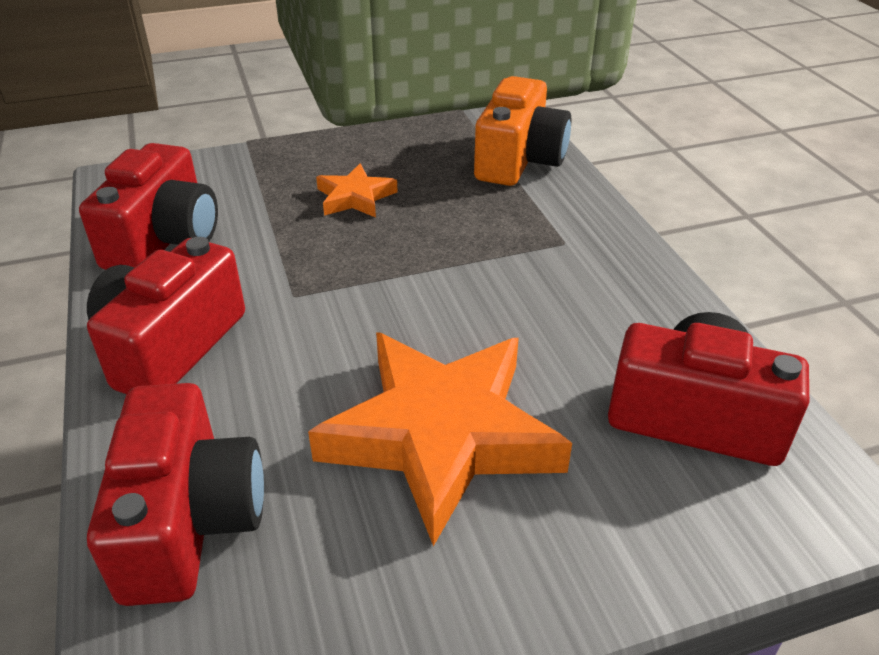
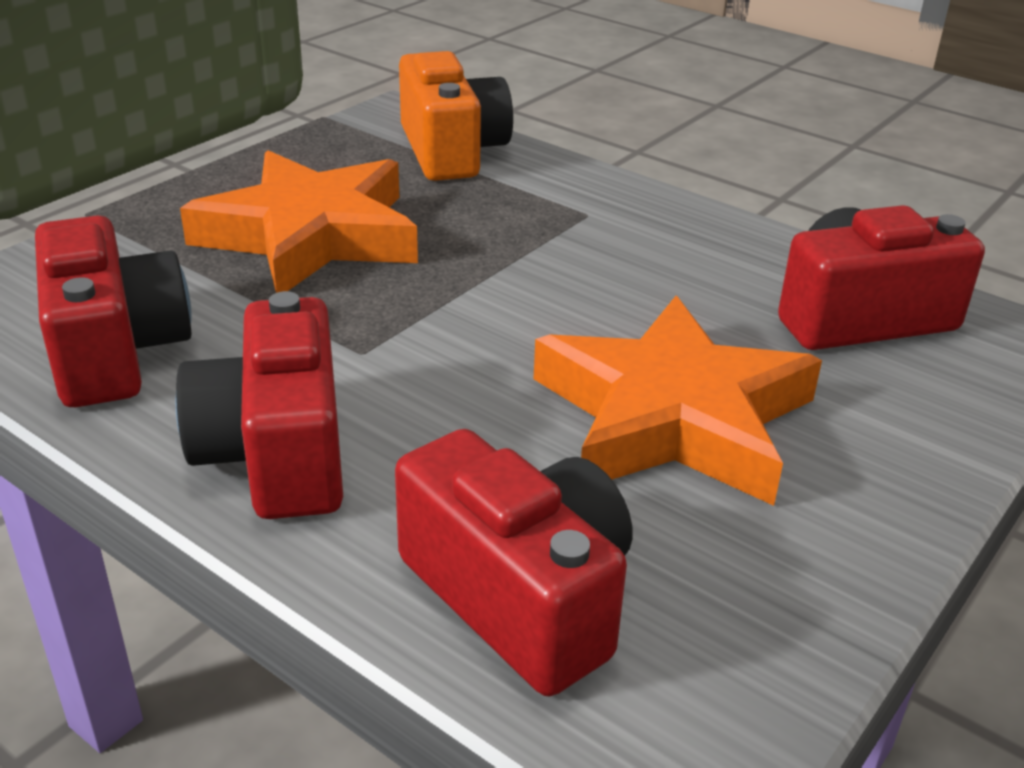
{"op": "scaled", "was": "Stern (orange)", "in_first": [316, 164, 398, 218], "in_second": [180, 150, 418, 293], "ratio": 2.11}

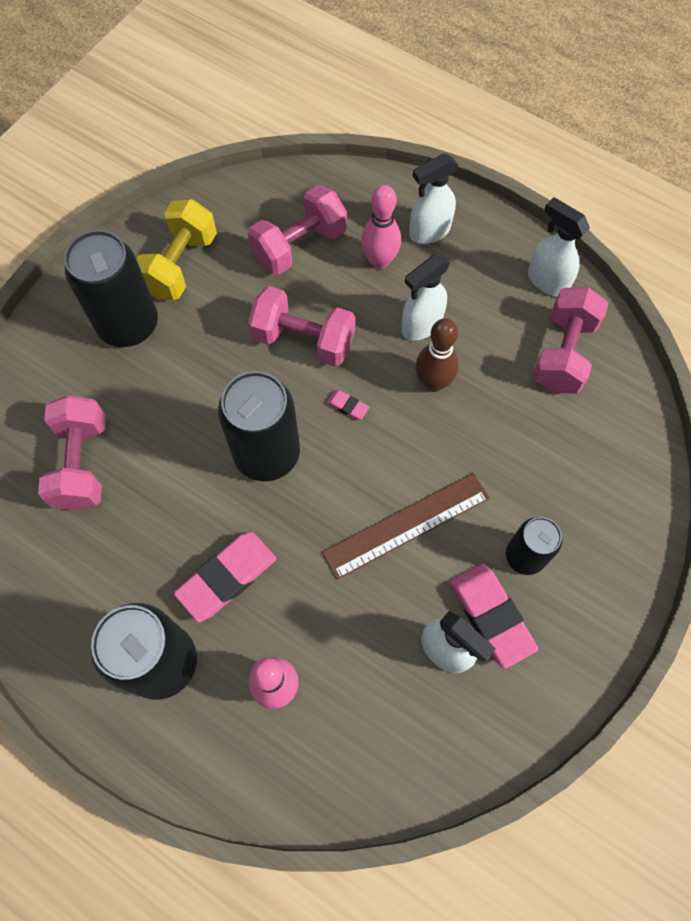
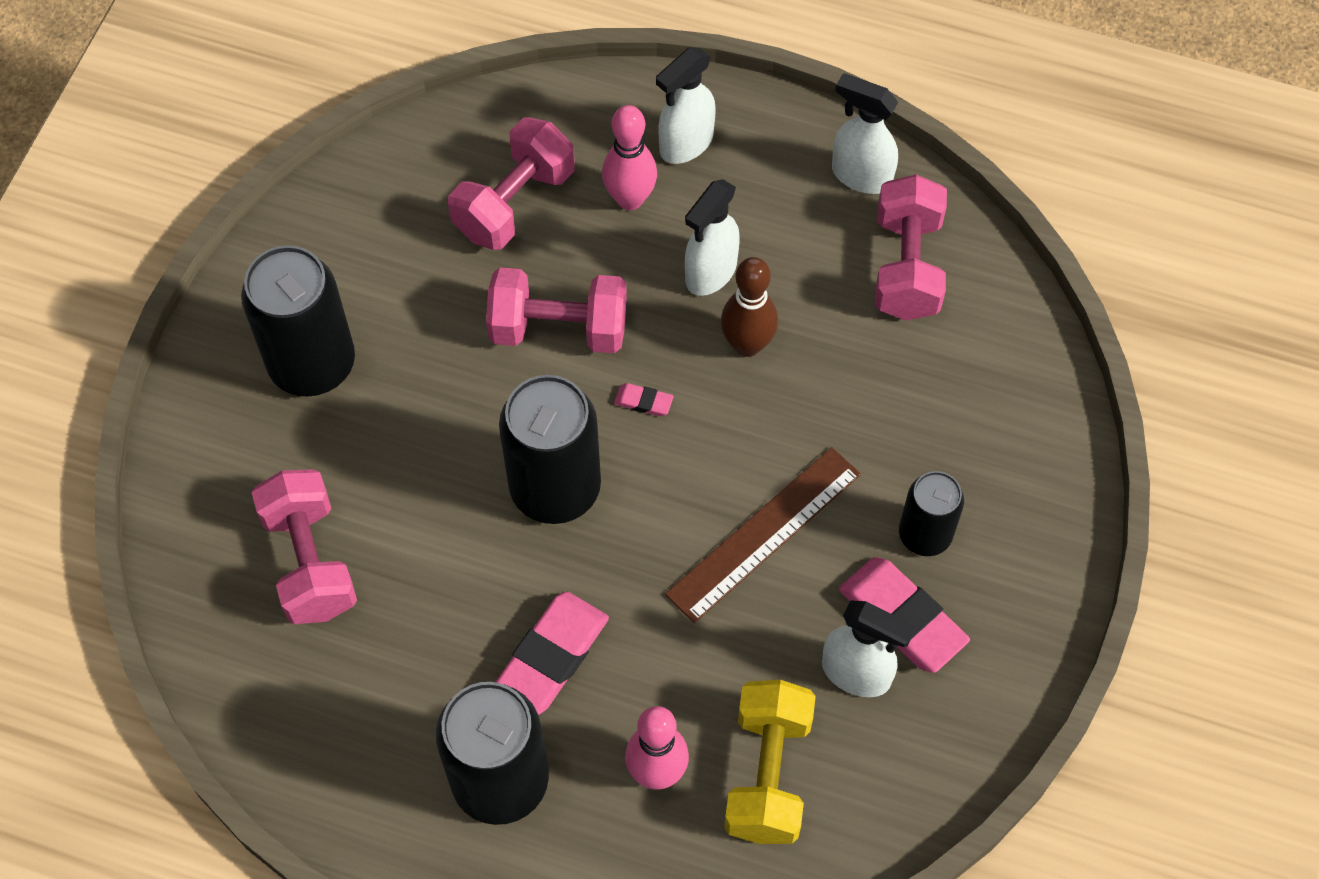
{"op": "shifted", "was": "Hantel (gelb)", "in_first": [136, 199, 217, 300], "in_second": [724, 680, 816, 844]}

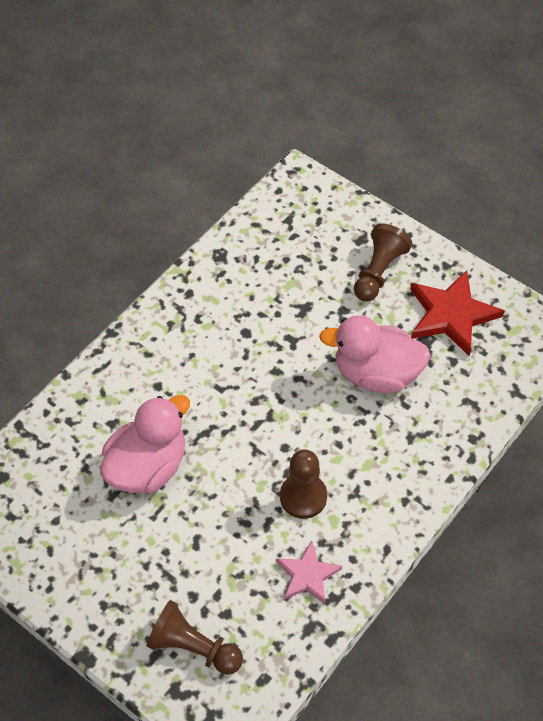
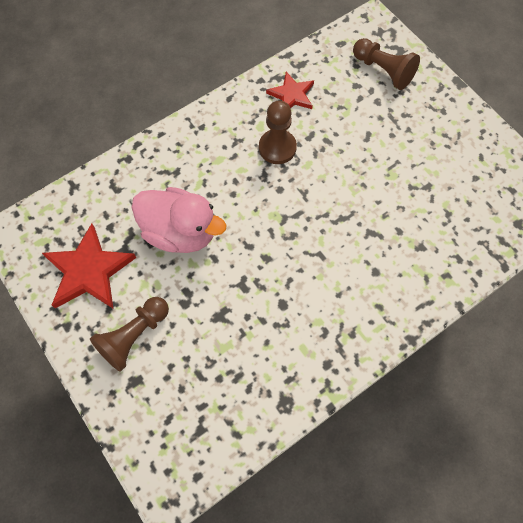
{"op": "gone", "was": "Ente (rosa)", "in_first": [100, 395, 190, 493]}
{"op": "repainted", "was": "Stern (rosa)", "now": "Stern (rot)", "in_first": [276, 540, 342, 605], "in_second": [266, 72, 314, 109]}

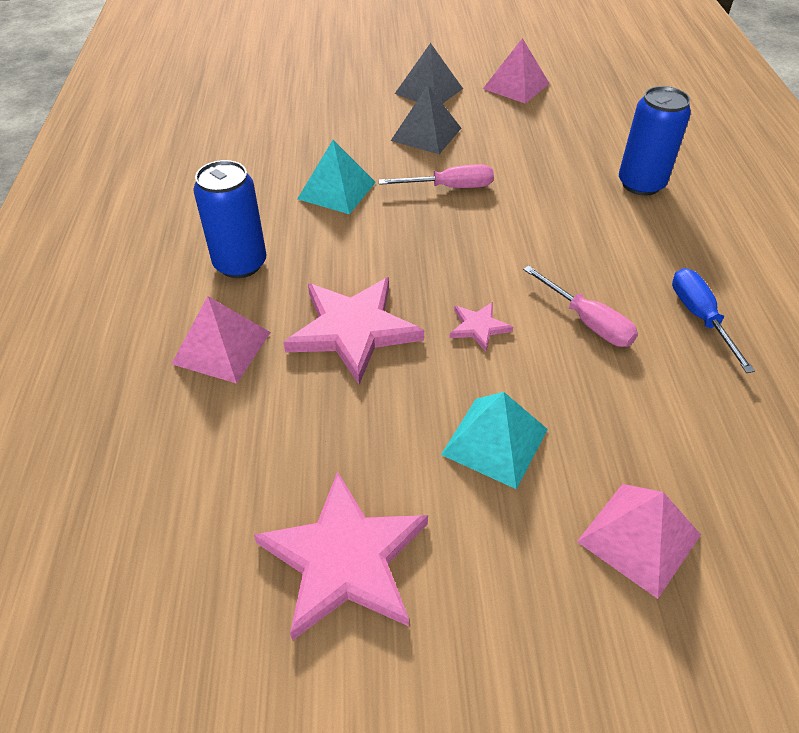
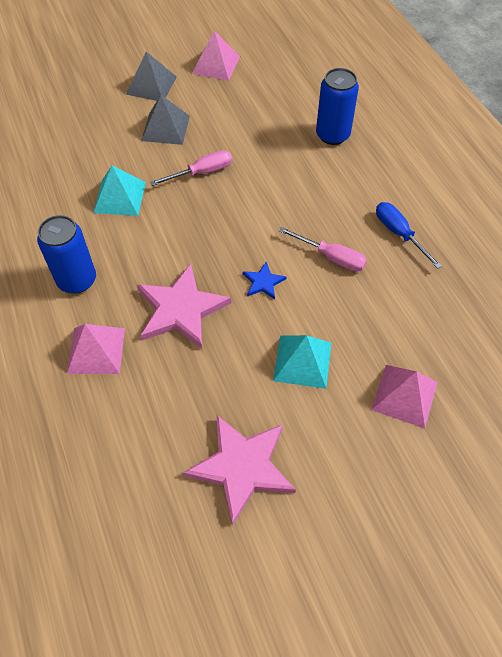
{"op": "repainted", "was": "Stern (rosa)", "now": "Stern (blau)", "in_first": [449, 302, 513, 352], "in_second": [243, 261, 287, 300]}

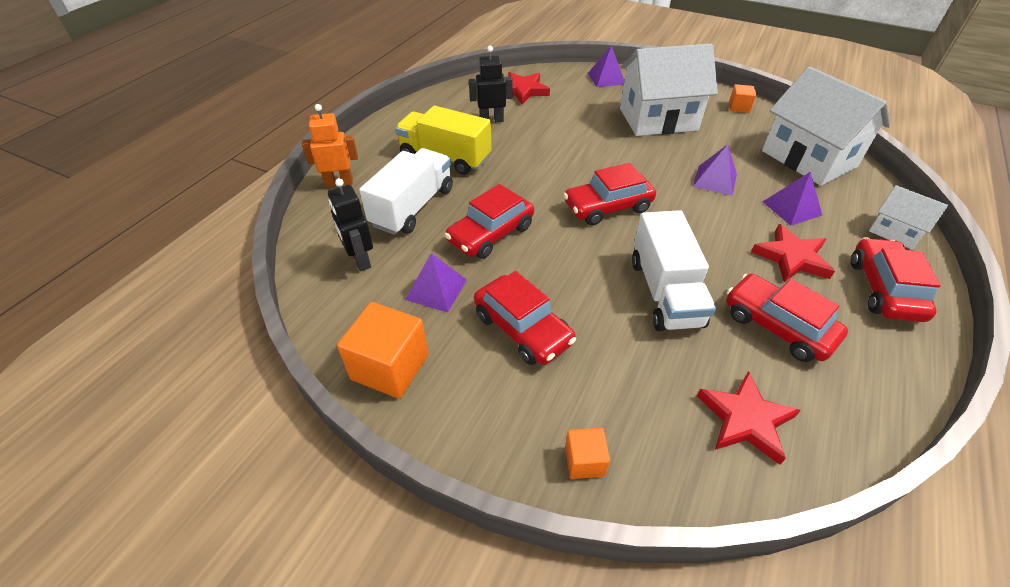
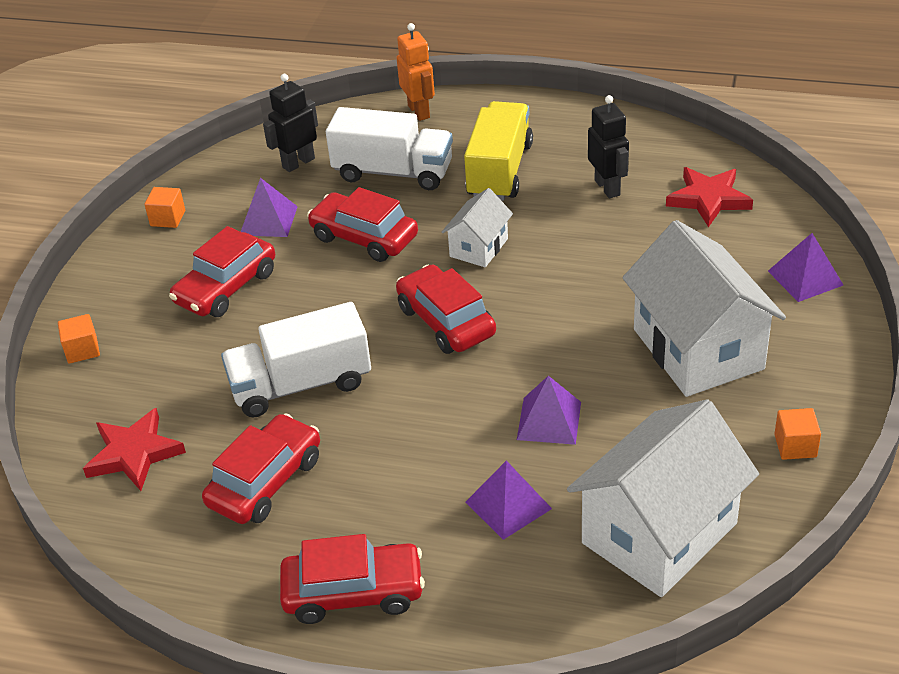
{"op": "shifted", "was": "Haus (weiß)", "in_first": [869, 185, 948, 250], "in_second": [442, 188, 513, 267]}
{"op": "gone", "was": "Stern (rot)", "in_first": [751, 224, 835, 282]}
{"op": "scaled", "was": "Kubus (orange)", "in_first": [337, 302, 428, 398], "in_second": [144, 187, 185, 228], "ratio": 0.53}

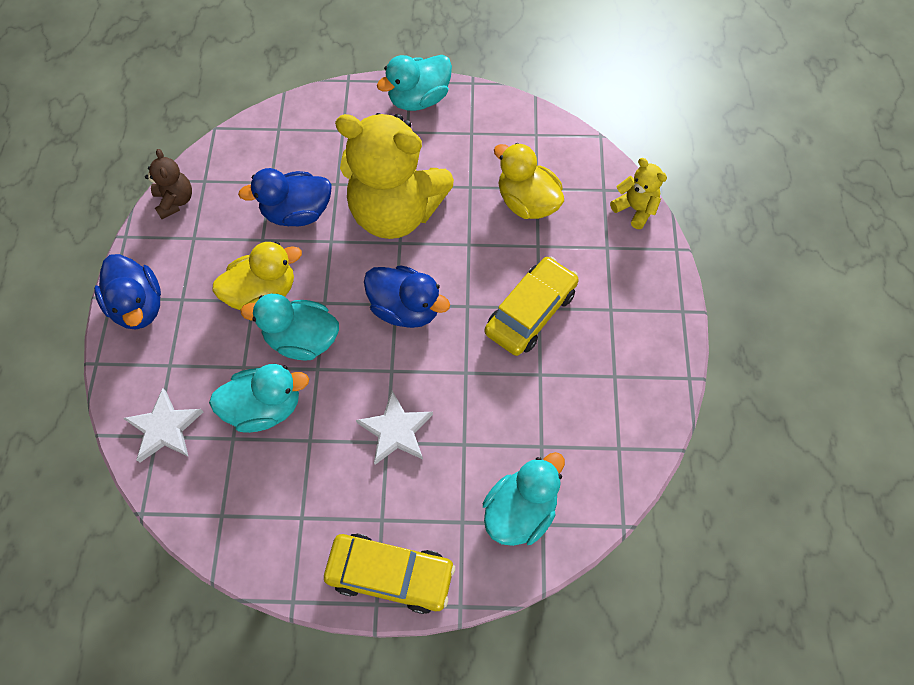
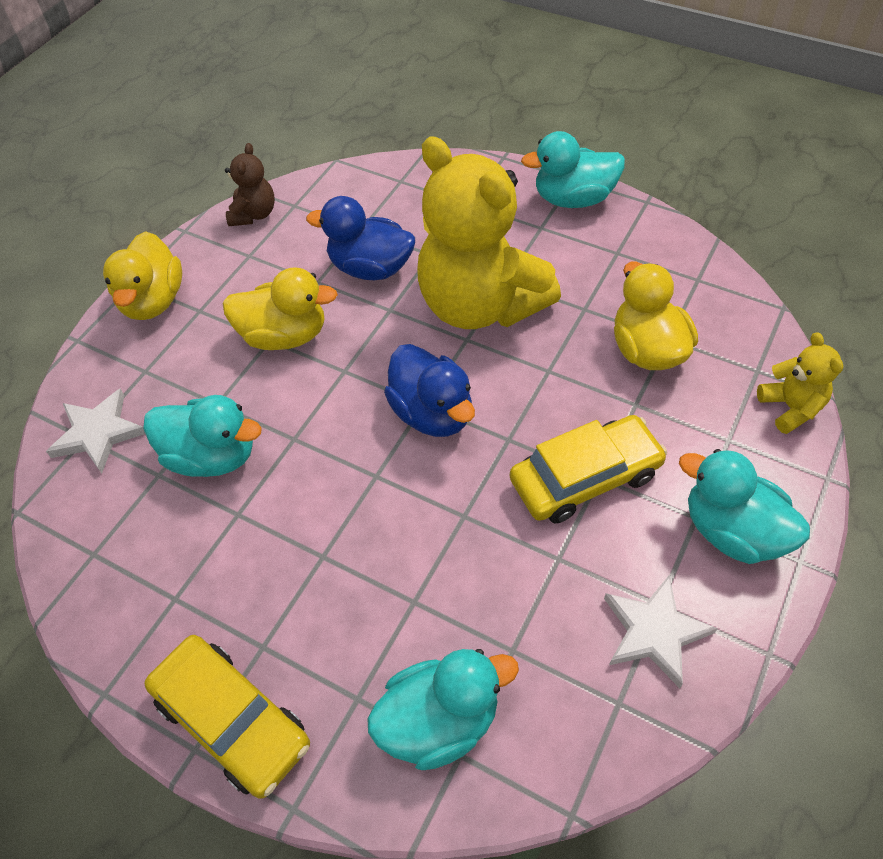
{"op": "repainted", "was": "Ente (blau)", "now": "Ente (gelb)", "in_first": [94, 254, 161, 330], "in_second": [103, 231, 182, 320]}
{"op": "shifted", "was": "Ente (türkis)", "in_first": [241, 294, 339, 361], "in_second": [679, 449, 810, 564]}
{"op": "shifted", "was": "Stern (weiß)", "in_first": [356, 391, 433, 465], "in_second": [604, 576, 718, 688]}

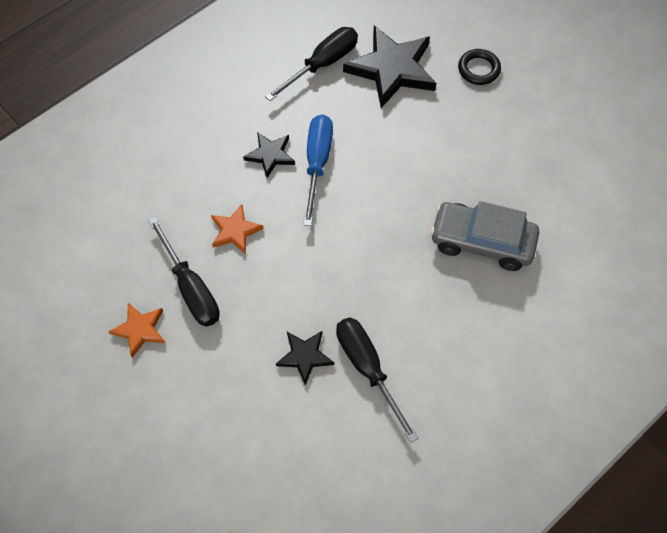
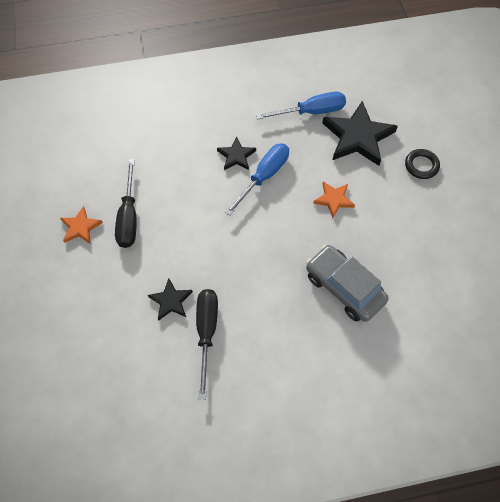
{"op": "repainted", "was": "Schraubenzieher (schwarz)", "now": "Schraubenzieher (blau)", "in_first": [265, 27, 358, 101], "in_second": [256, 92, 346, 120]}
{"op": "shifted", "was": "Stern (orange)", "in_first": [211, 204, 264, 254], "in_second": [313, 181, 355, 218]}

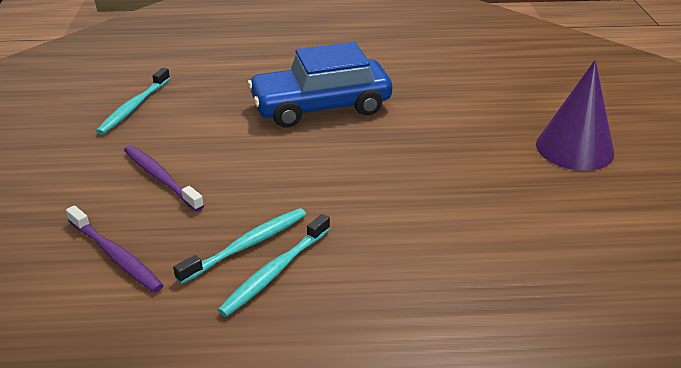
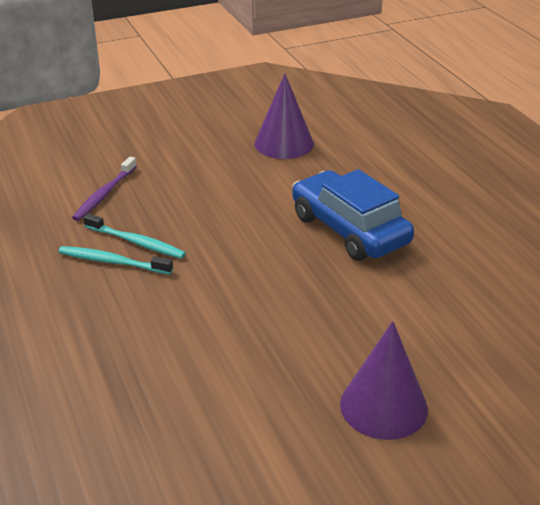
{"op": "swapped", "was": "Zahnbürste (türkis)", "now": "Kegel (lila)", "in_first": [96, 68, 170, 135], "in_second": [254, 73, 314, 159]}
{"op": "gone", "was": "Zahnbürste (lila)", "in_first": [124, 145, 204, 211]}

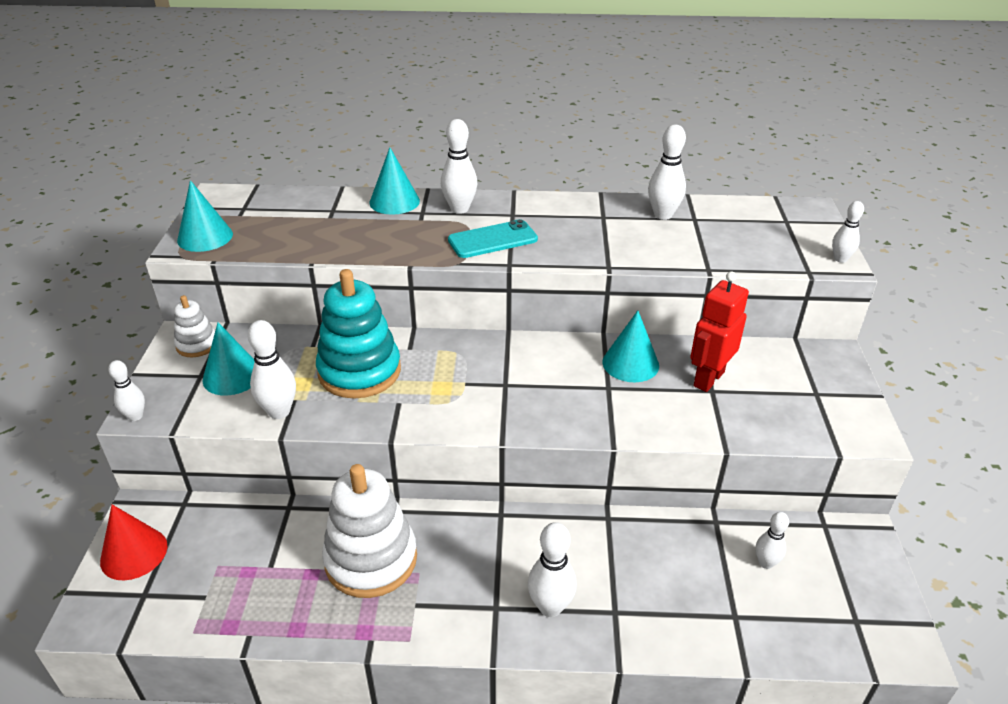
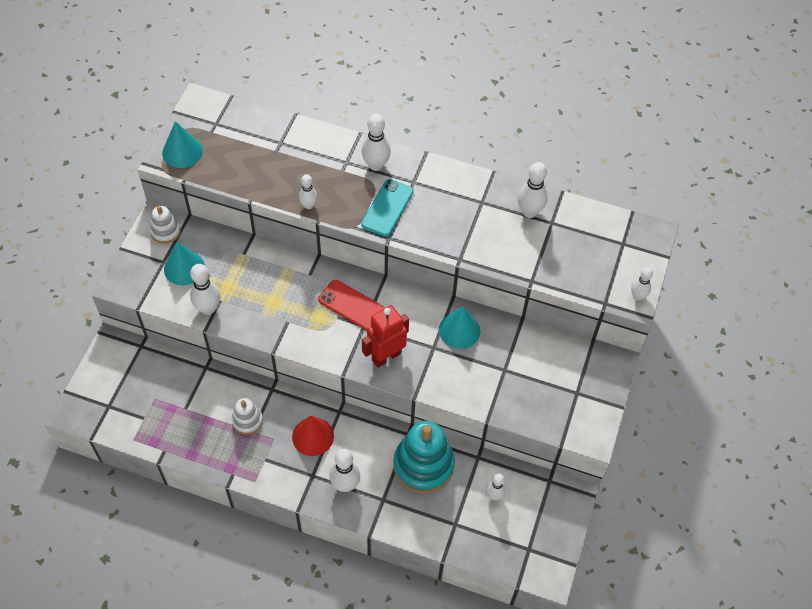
{"op": "gone", "was": "Kegel (türkis)", "in_first": [370, 147, 420, 215]}
{"op": "rotated", "was": "Handy (türkis)", "in_first": [448, 219, 538, 258], "in_second": [361, 179, 414, 237], "clockwise": -60}
{"op": "shifted", "was": "Stapelspielzeug (türkis)", "in_first": [316, 269, 401, 399], "in_second": [393, 421, 455, 493]}
{"op": "shifted", "was": "Roboter (rot)", "in_first": [690, 271, 749, 392], "in_second": [362, 305, 409, 368]}
{"op": "shifted", "was": "Bowlingkegel (weiß)", "in_first": [108, 360, 145, 421], "in_second": [299, 174, 318, 209]}
{"op": "scaled", "was": "Stapelspielzeug (weiß)", "in_first": [322, 464, 417, 598], "in_second": [231, 398, 263, 435], "ratio": 0.51}
{"op": "shifted", "was": "Kegel (rot)", "in_first": [100, 504, 168, 580], "in_second": [292, 416, 334, 456]}
{"op": "new", "now": "Handy (rot)", "in_second": [318, 280, 385, 330]}

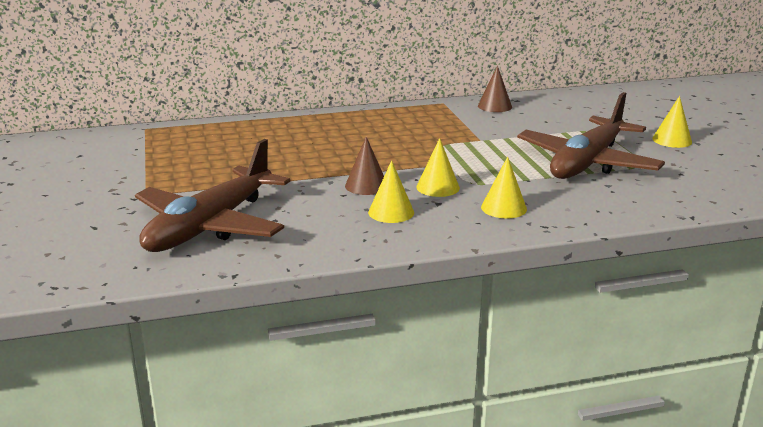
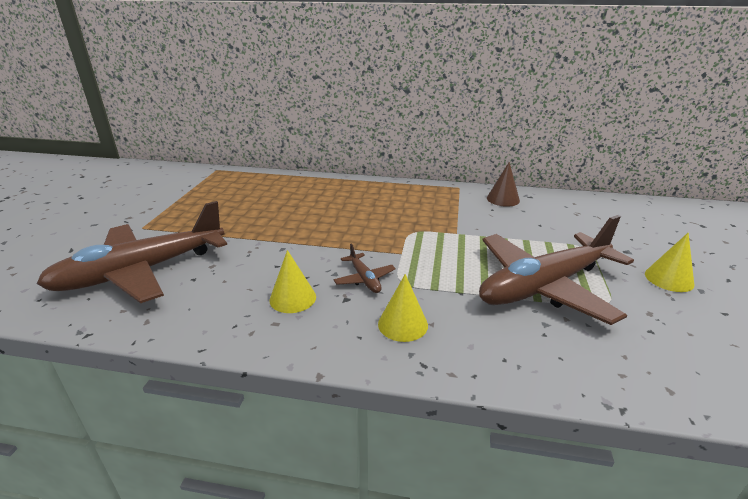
{"op": "gone", "was": "Kegel (braun)", "in_first": [345, 137, 384, 195]}
{"op": "swapped", "was": "Kegel (gelb)", "now": "Flugzeug (braun)", "in_first": [416, 138, 460, 197], "in_second": [334, 243, 396, 293]}

